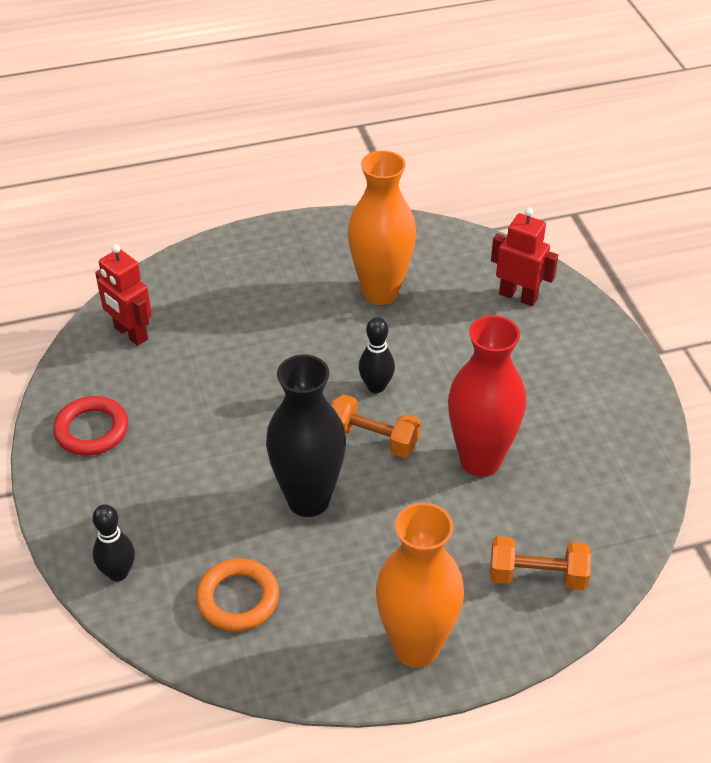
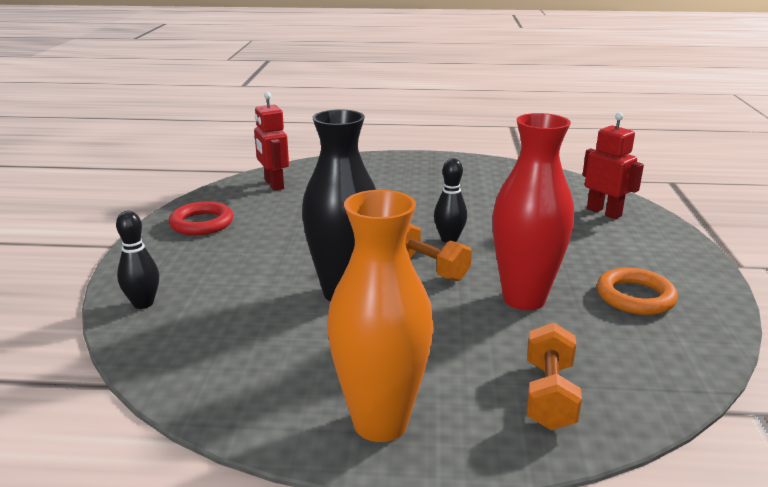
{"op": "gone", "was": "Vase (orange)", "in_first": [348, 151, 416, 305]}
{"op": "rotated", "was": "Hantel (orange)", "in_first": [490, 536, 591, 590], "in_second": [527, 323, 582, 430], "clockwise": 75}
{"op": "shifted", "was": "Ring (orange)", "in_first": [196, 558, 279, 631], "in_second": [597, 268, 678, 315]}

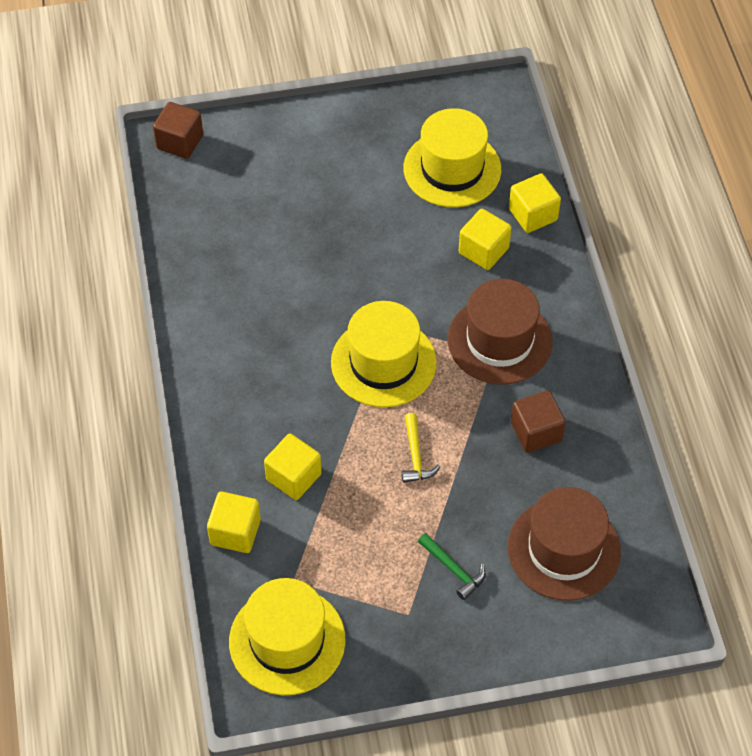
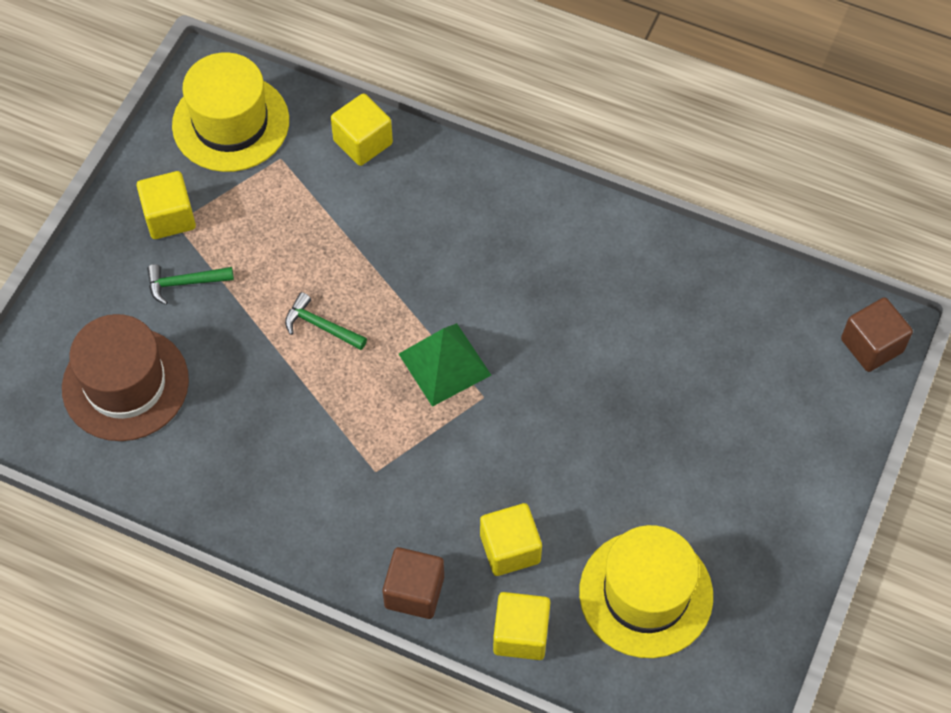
{"op": "gone", "was": "Hut (braun)", "in_first": [448, 279, 552, 385]}
{"op": "swapped", "was": "Hut (gelb)", "now": "Pyramide (grün)", "in_first": [331, 301, 437, 407], "in_second": [399, 323, 491, 407]}
{"op": "shifted", "was": "Kubus (braun)", "in_first": [511, 390, 566, 453], "in_second": [383, 547, 444, 619]}
{"op": "repainted", "was": "Hammer (gelb)", "now": "Hammer (grün)", "in_first": [402, 413, 441, 483], "in_second": [285, 292, 367, 350]}
{"op": "shifted", "was": "Kubus (gelb)", "in_first": [264, 434, 322, 500], "in_second": [137, 171, 196, 239]}

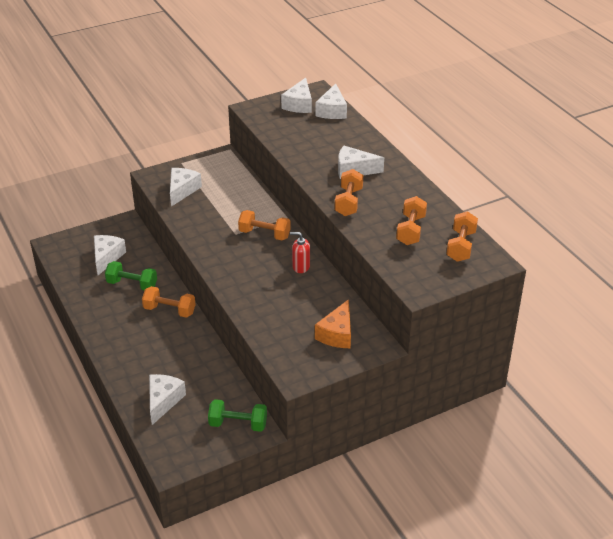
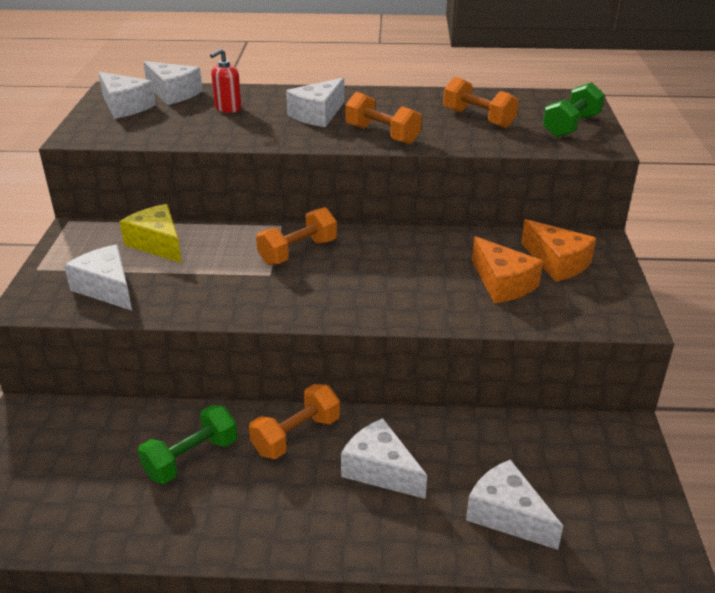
{"op": "gone", "was": "Hantel (orange)", "in_first": [446, 211, 478, 262]}
{"op": "shifted", "was": "Seifenspender (rot)", "in_first": [290, 232, 310, 273], "in_second": [210, 49, 242, 113]}
{"op": "shifted", "was": "Käse (weiß)", "in_first": [94, 235, 126, 275], "in_second": [341, 418, 427, 499]}
{"op": "shifted", "was": "Hantel (grün)", "in_first": [208, 399, 267, 432], "in_second": [543, 82, 605, 137]}
{"op": "new", "now": "Käse (gelb)", "in_second": [120, 204, 182, 263]}
{"op": "new", "now": "Käse (orange)", "in_second": [472, 236, 543, 303]}

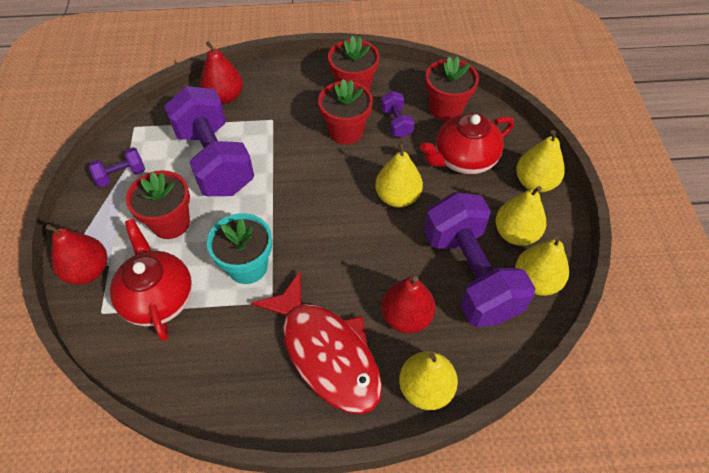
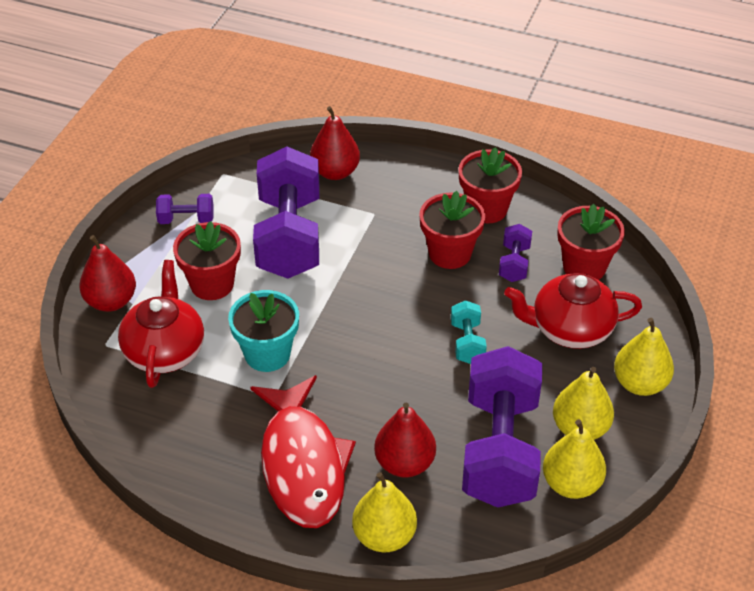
{"op": "swapped", "was": "Birne (gelb)", "now": "Hantel (türkis)", "in_first": [375, 142, 423, 207], "in_second": [451, 300, 487, 364]}

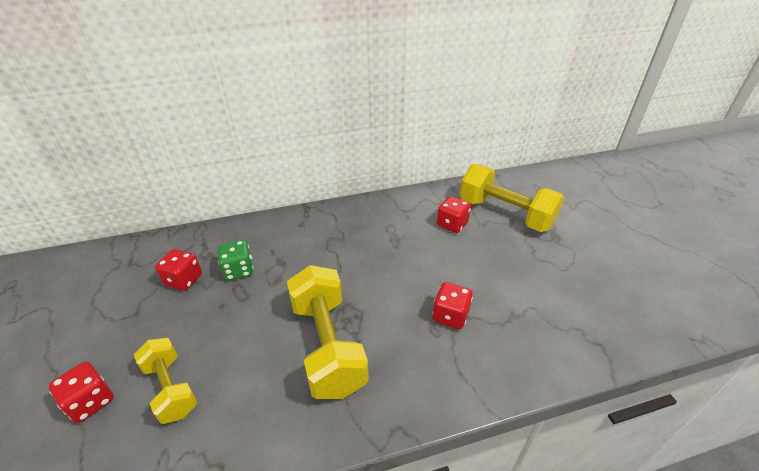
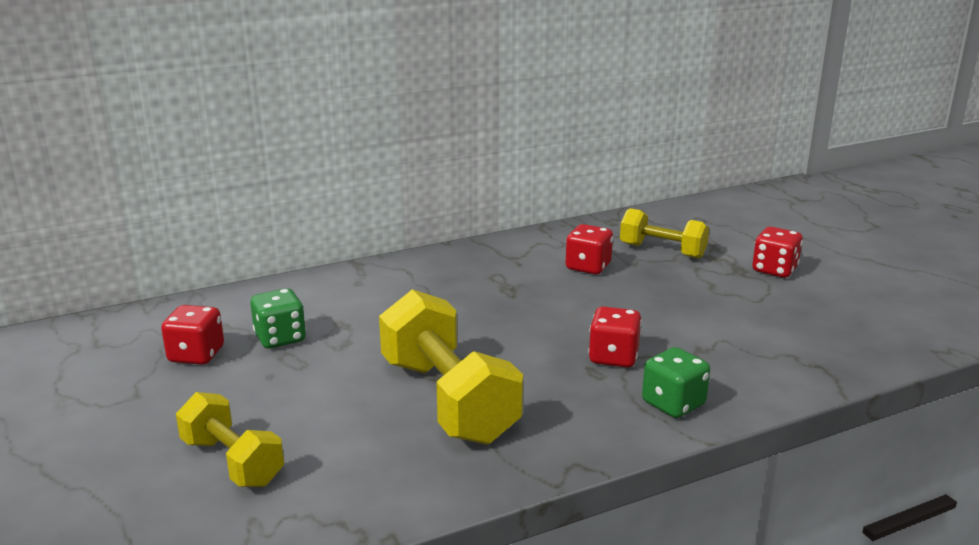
{"op": "scaled", "was": "Hantel (gelb)", "in_first": [459, 164, 564, 232], "in_second": [620, 208, 709, 259], "ratio": 0.6}
{"op": "shifted", "was": "Spielwürfel (rot)", "in_first": [49, 362, 114, 423], "in_second": [752, 227, 803, 278]}
{"op": "new", "now": "Spielwürfel (grün)", "in_second": [642, 347, 710, 418]}

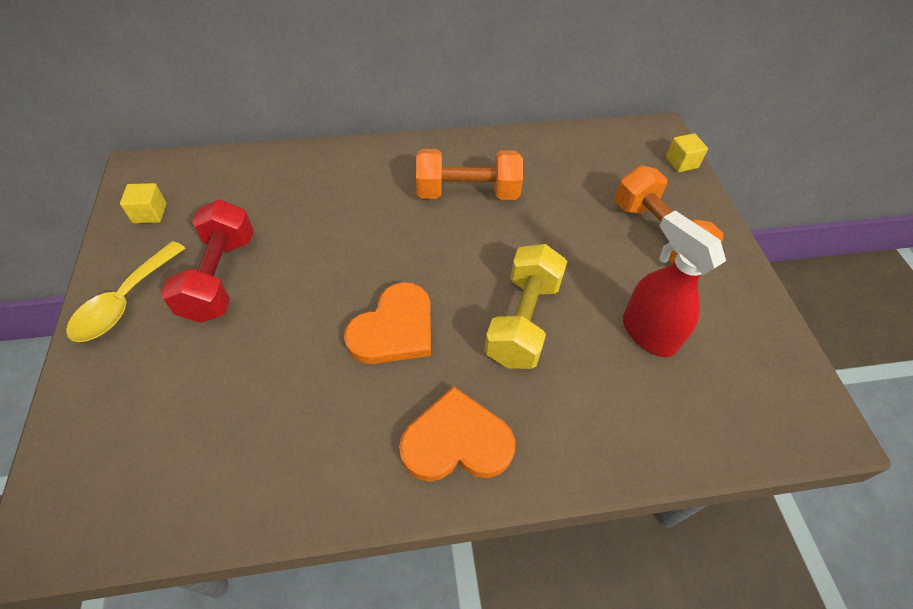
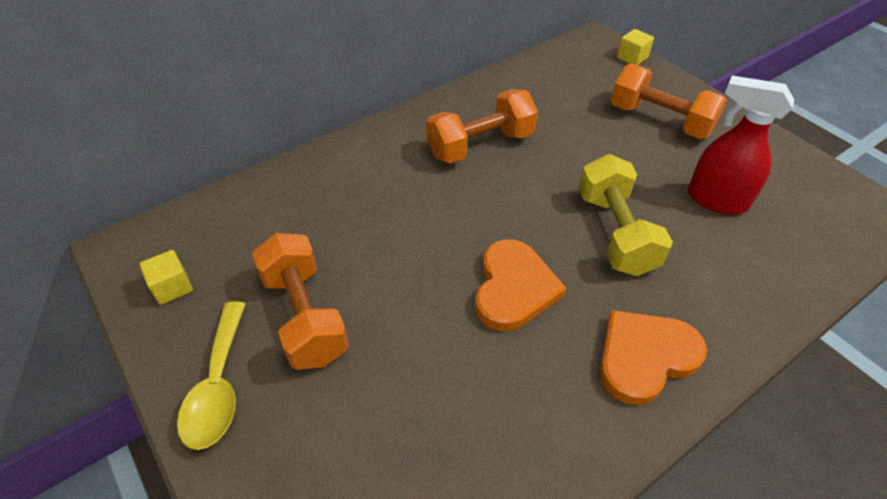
{"op": "repainted", "was": "Hantel (rot)", "now": "Hantel (orange)", "in_first": [161, 200, 254, 323], "in_second": [252, 233, 349, 370]}

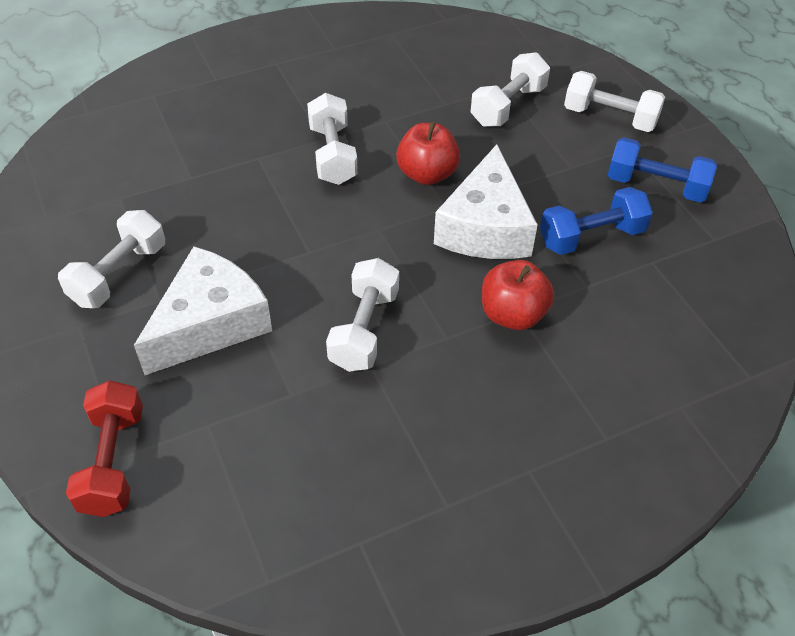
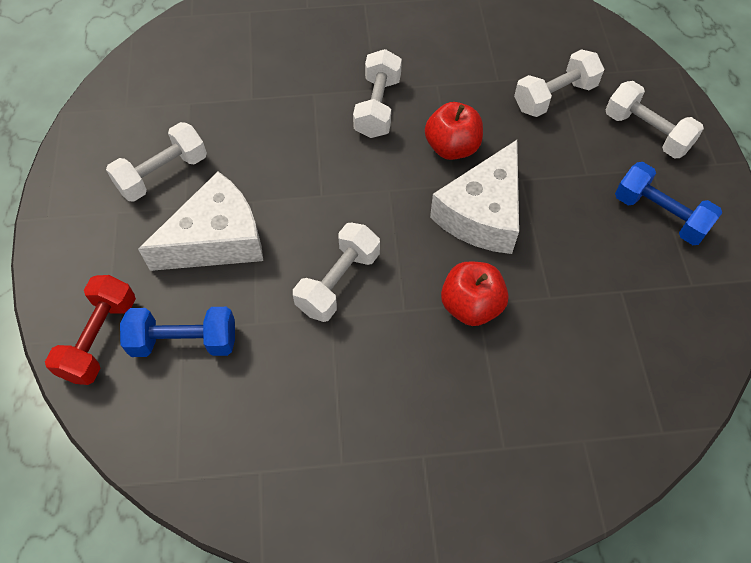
{"op": "shifted", "was": "Hantel (blau)", "in_first": [540, 187, 653, 255], "in_second": [120, 307, 235, 357]}

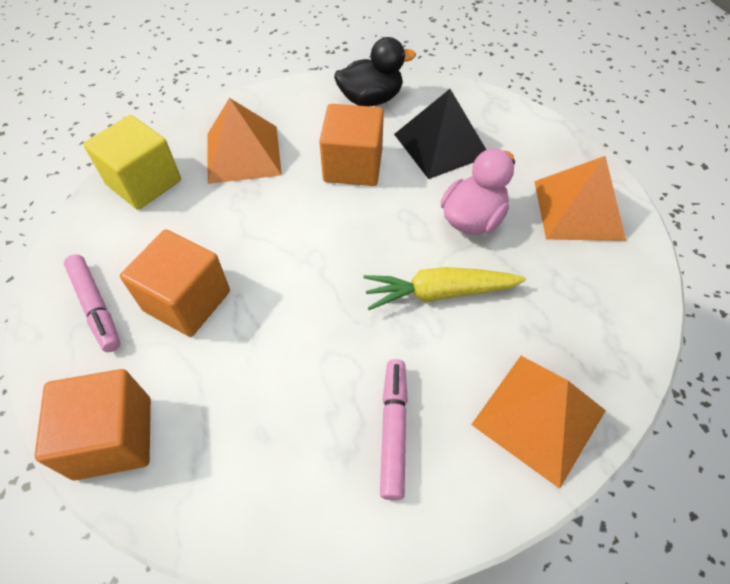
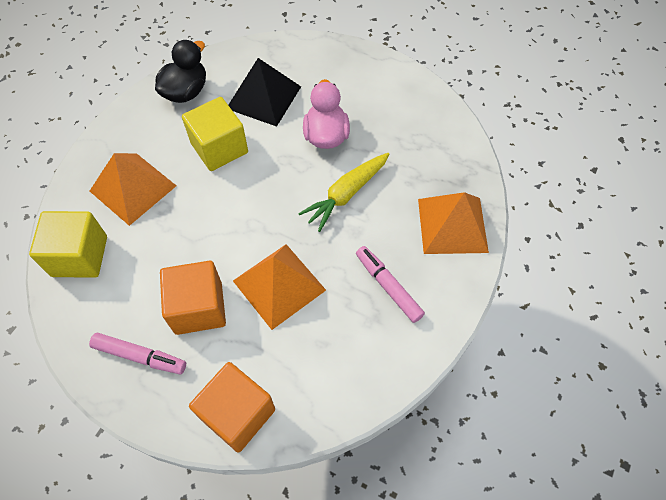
{"op": "repainted", "was": "Kubus (orange)", "now": "Kubus (gelb)", "in_first": [319, 104, 384, 186], "in_second": [182, 97, 248, 171]}
{"op": "shifted", "was": "Pyramide (orange)", "in_first": [534, 156, 626, 241], "in_second": [233, 244, 326, 330]}

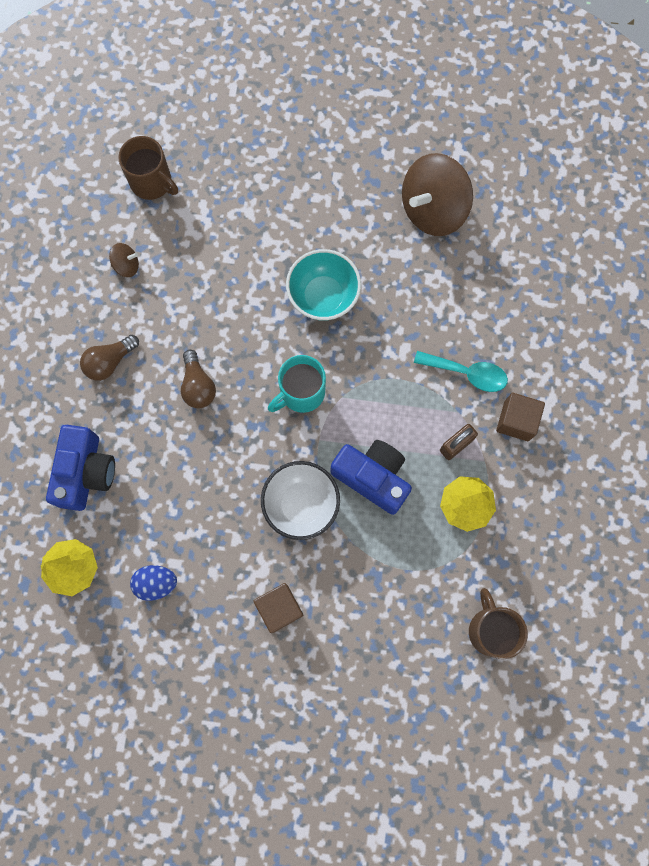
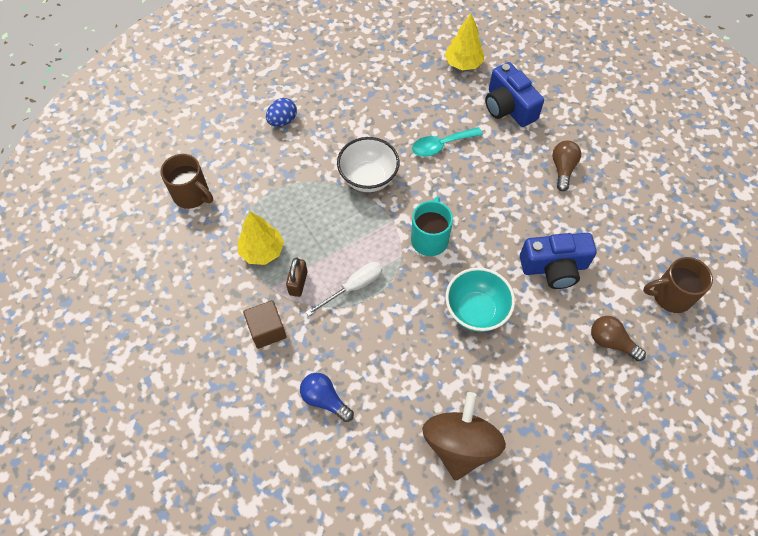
{"op": "gone", "was": "Kreisel (braun)", "in_first": [109, 243, 139, 277]}
{"op": "shifted", "was": "Glühbirne (braun)", "in_first": [181, 350, 216, 408], "in_second": [591, 316, 646, 361]}
{"op": "shifted", "was": "Löffel (türkis)", "in_first": [414, 351, 508, 392], "in_second": [412, 127, 483, 157]}
{"op": "shifted", "was": "Kamera (blau)", "in_first": [330, 440, 412, 515], "in_second": [520, 233, 597, 289]}
{"op": "shifted", "was": "Ei (blau)", "in_first": [130, 565, 177, 601], "in_second": [266, 98, 297, 127]}
{"op": "gone", "was": "Kubus (braun)", "in_first": [253, 583, 303, 633]}
{"op": "new", "now": "Schraubenzieher (weiß)", "in_second": [306, 262, 382, 316]}
{"op": "new", "now": "Glühbirne (blau)", "in_second": [300, 373, 354, 422]}

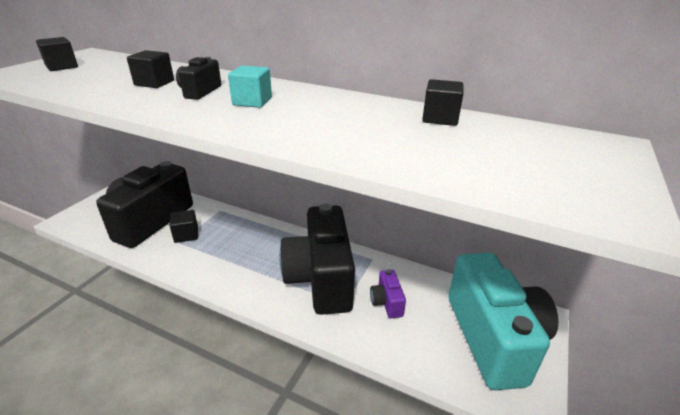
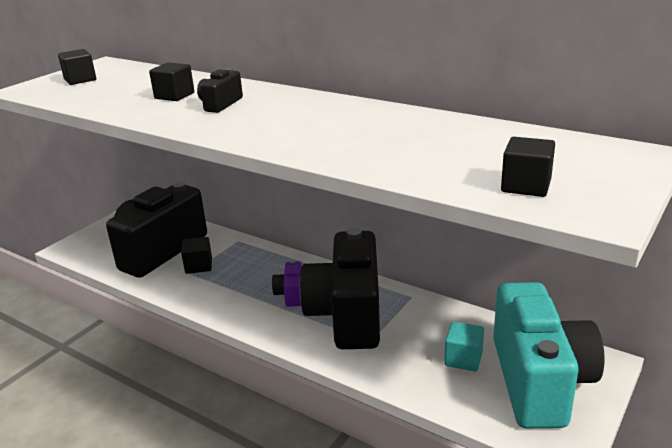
{"op": "shifted", "was": "Kubus (türkis)", "in_first": [228, 66, 272, 108], "in_second": [444, 322, 484, 372]}
{"op": "shifted", "was": "Kubus (schwarz)", "in_first": [422, 79, 463, 126], "in_second": [501, 137, 555, 197]}
{"op": "shifted", "was": "Kamera (lila)", "in_first": [370, 269, 406, 318], "in_second": [272, 260, 302, 307]}

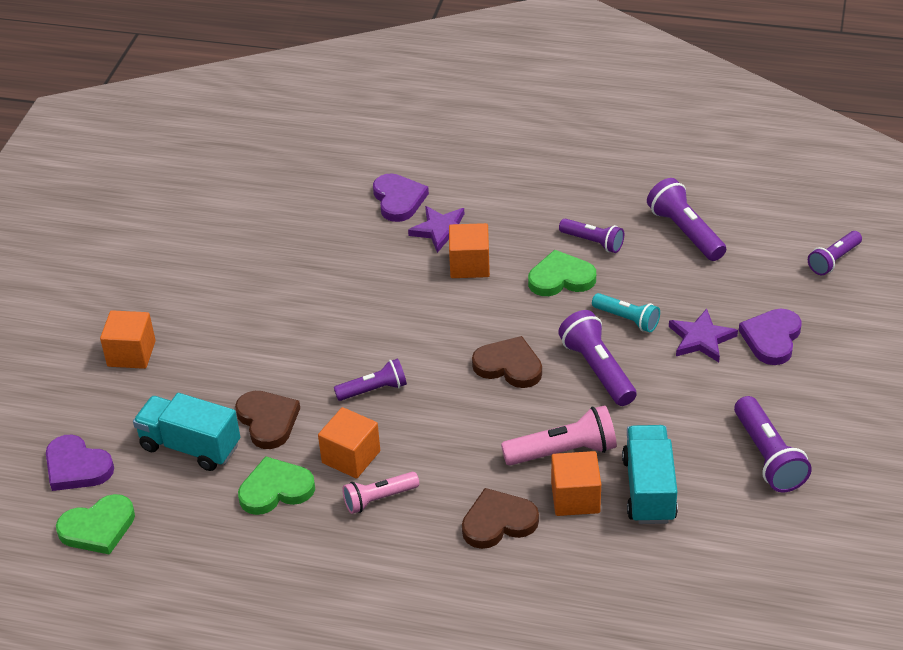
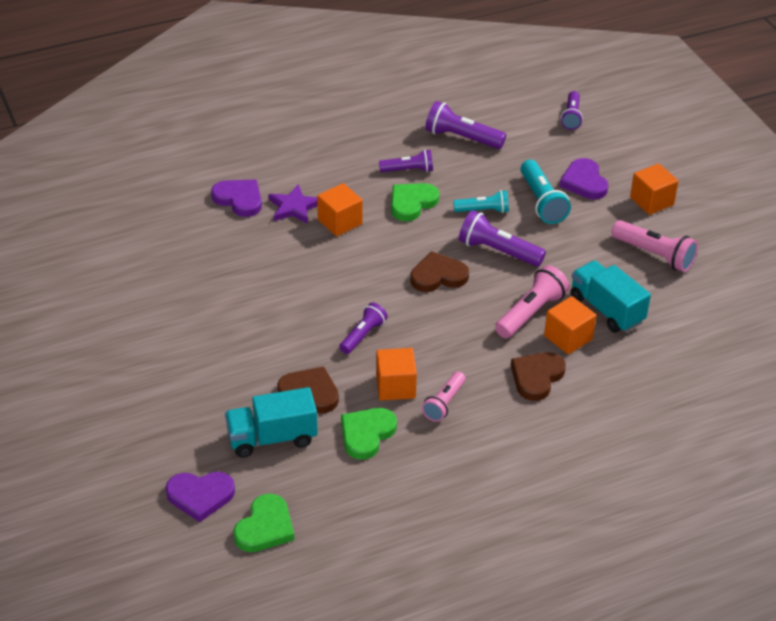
{"op": "swapped", "was": "Stern (lila)", "now": "Taschenlampe (türkis)", "in_first": [669, 309, 738, 362], "in_second": [520, 160, 571, 224]}
{"op": "shifted", "was": "Kubus (orange)", "in_first": [100, 310, 156, 369], "in_second": [630, 163, 679, 215]}
{"op": "repainted", "was": "Taschenlampe (lila)", "now": "Taschenlampe (rosa)", "in_first": [734, 396, 812, 492], "in_second": [611, 220, 698, 272]}

